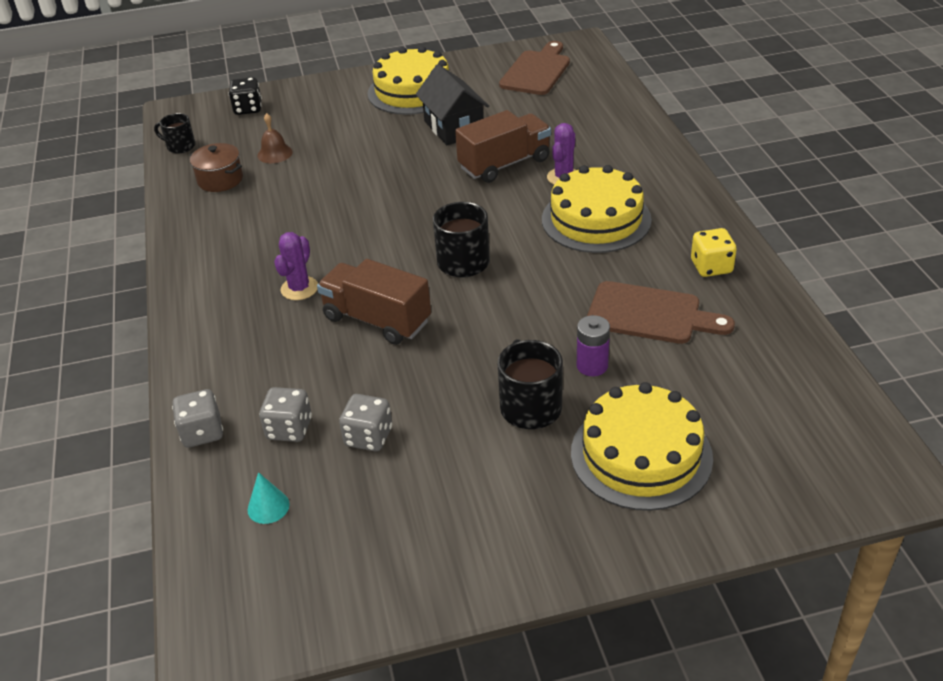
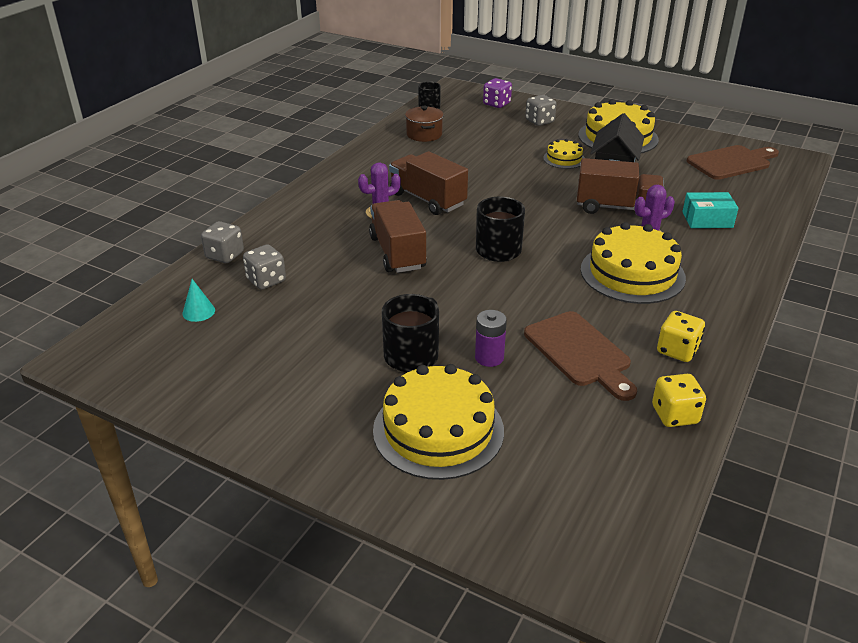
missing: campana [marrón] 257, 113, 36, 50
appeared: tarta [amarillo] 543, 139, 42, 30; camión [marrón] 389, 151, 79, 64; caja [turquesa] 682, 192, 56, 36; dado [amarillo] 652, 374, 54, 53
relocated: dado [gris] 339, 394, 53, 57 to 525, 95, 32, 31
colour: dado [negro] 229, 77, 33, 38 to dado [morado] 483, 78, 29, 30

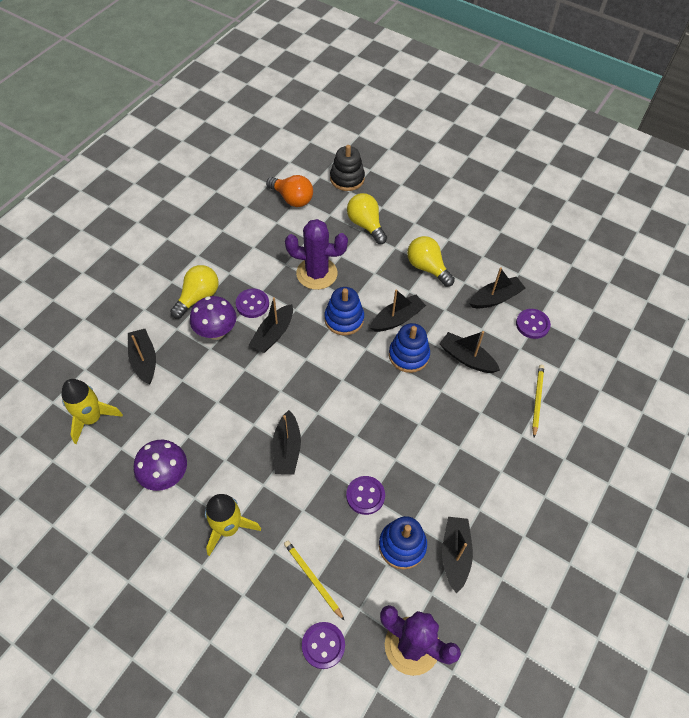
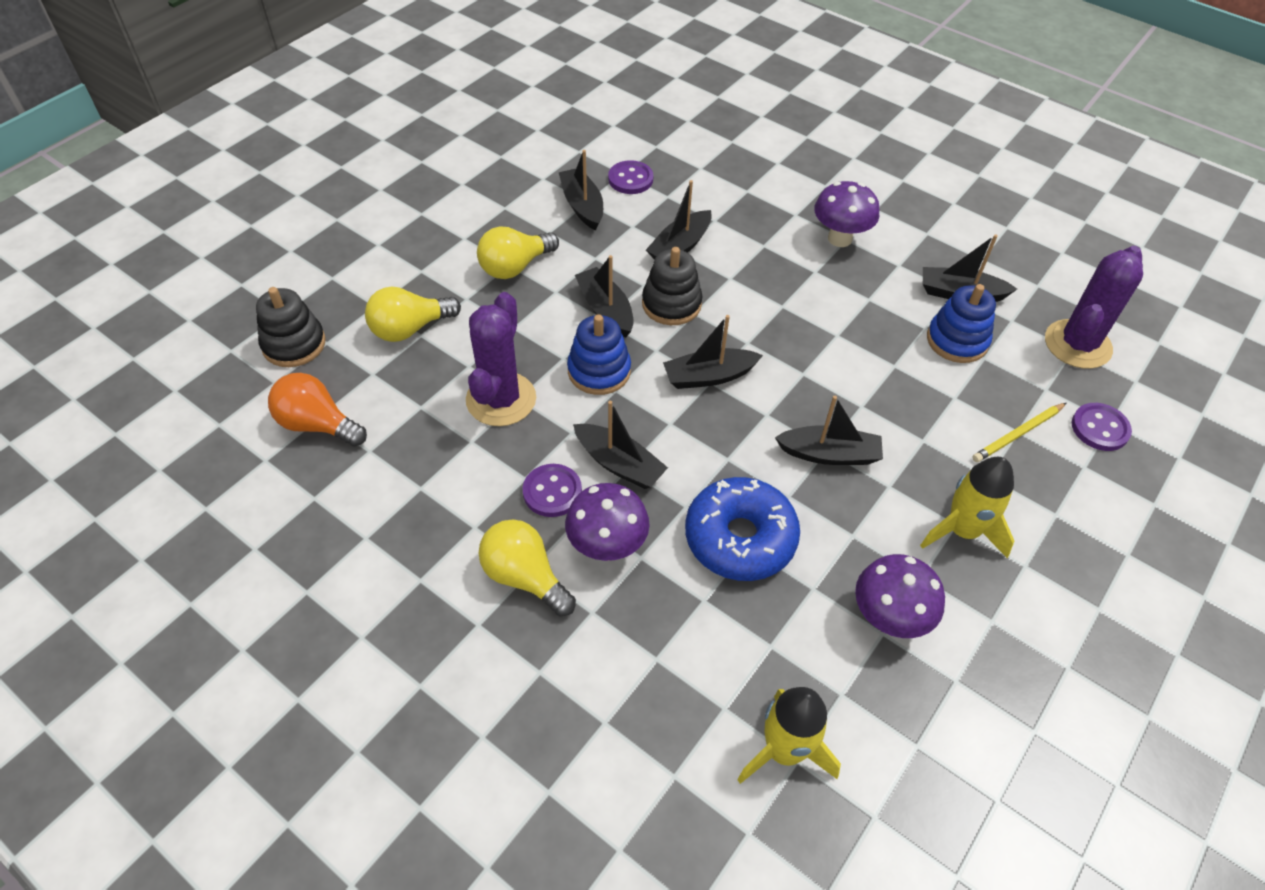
missing: lápiz [amarillo] 532, 365, 12, 73; botón [morado] 346, 476, 39, 39
appeared: seta [morado] 814, 181, 65, 66; rosquilla [azul] 685, 477, 115, 104
relocated: barco [negro] 128, 329, 28, 55 to 663, 315, 100, 74
colour: juguete apilable [azul] 389, 323, 41, 50 to juguete apilable [negro] 642, 247, 60, 78
spun: bombilla [naranja] 266, 175, 47, 32 = 268, 373, 99, 74 105 degrees counterclockwise

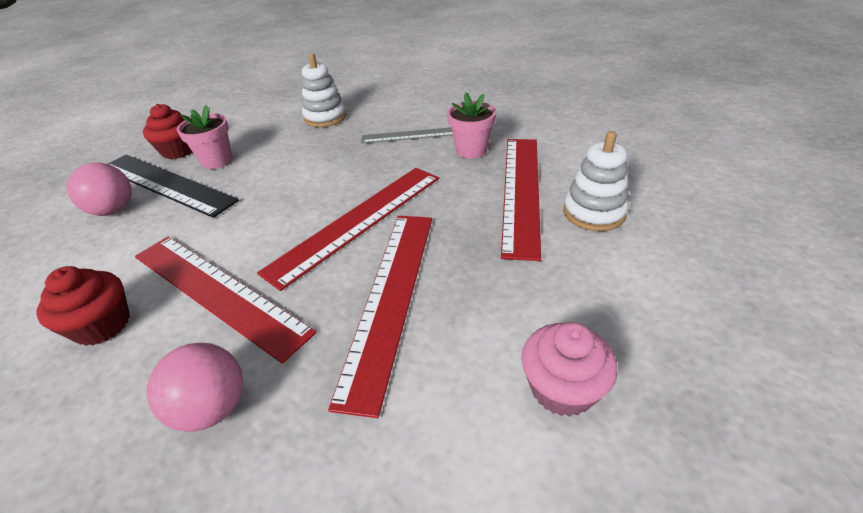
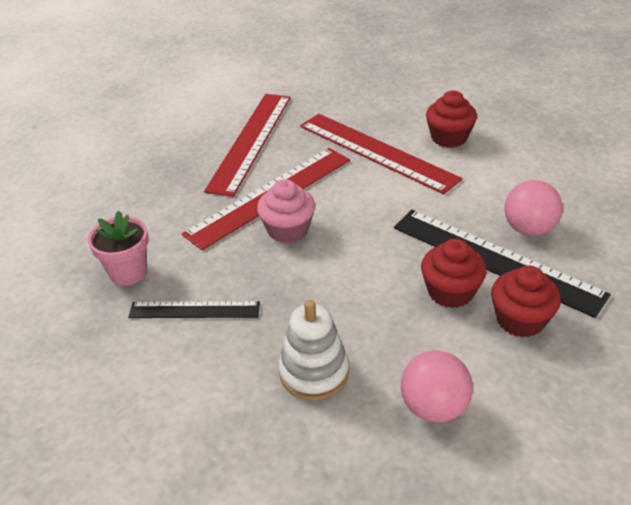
missing: juguete apilable [blanco] 563, 131, 66, 100; regla [rojo] 501, 139, 40, 122
relocated: magdalena [rosa] 522, 322, 96, 95 to 257, 179, 58, 64; pelota [rosa] 147, 343, 96, 89 to 401, 350, 72, 73
exchanged: maceta [rosa] 177, 105, 55, 64 to magdalena [rojo] 421, 239, 66, 69
colour: regla [gris] 361, 127, 92, 16 to regla [negro] 128, 301, 132, 17

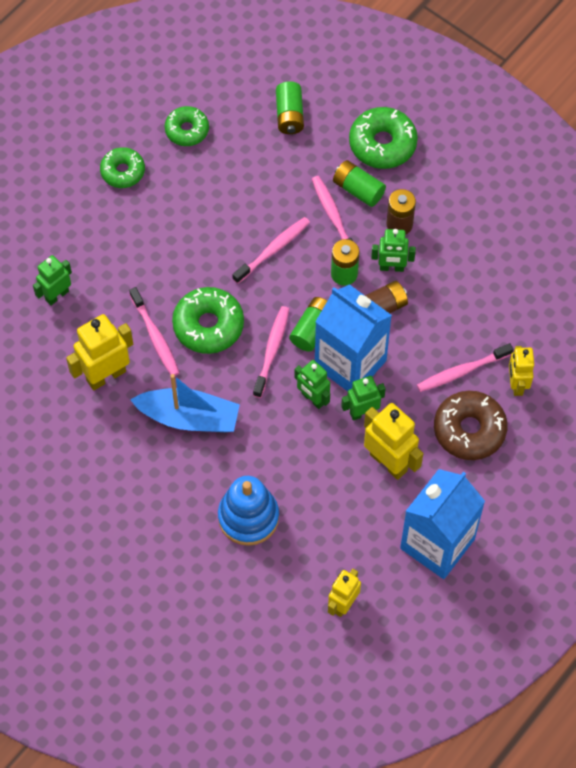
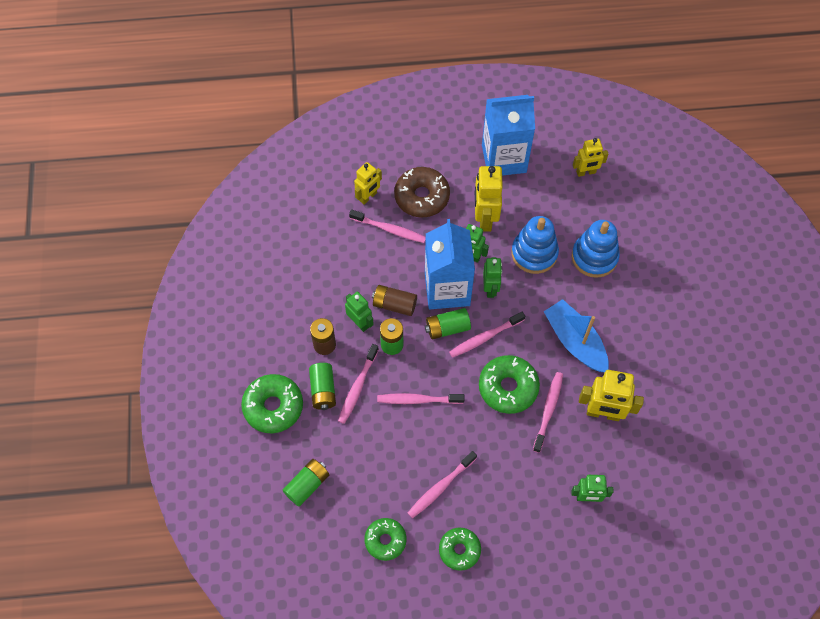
appeared: juguete apilable [azul] 512, 216, 47, 58; cepillo de dientes [rosa] 408, 451, 69, 67

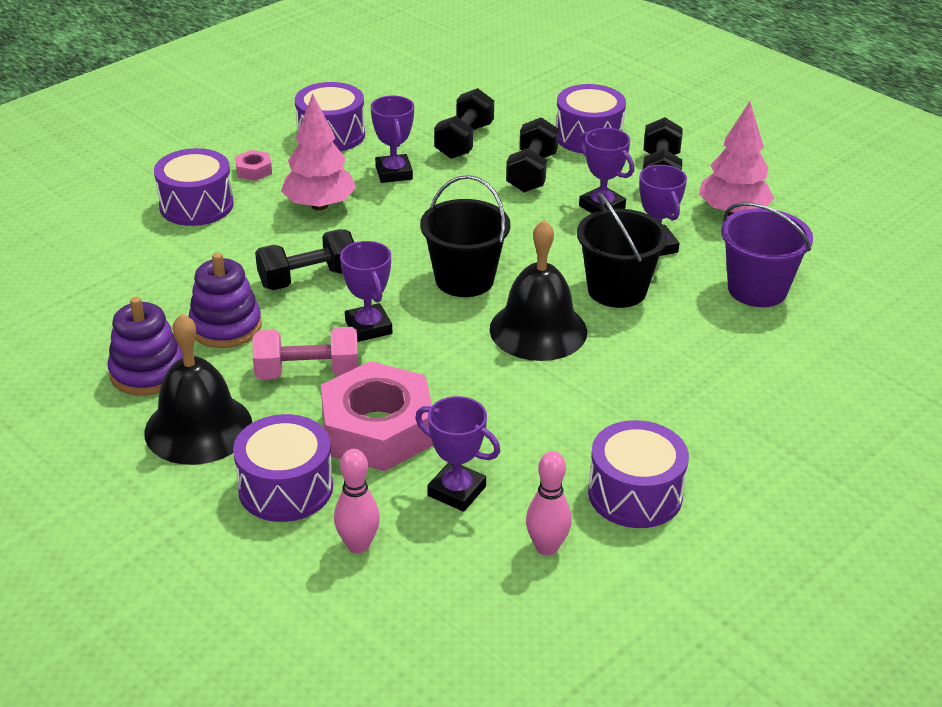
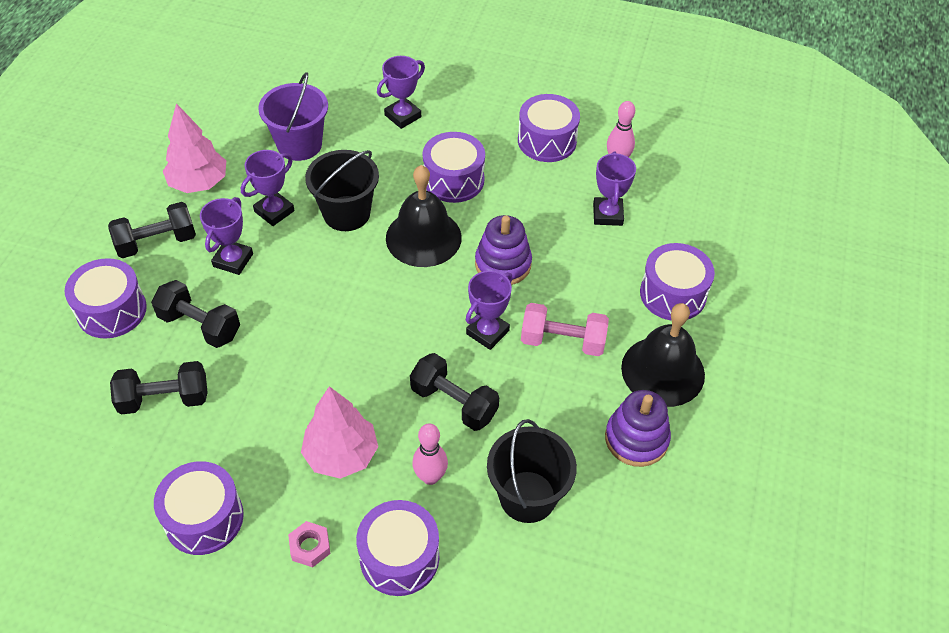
missing: tuerca [rosa] 321, 361, 112, 110
appeared: tambor [morado] 423, 132, 62, 71
relocated: trofeo [morado] 371, 96, 43, 87 to 377, 56, 48, 73; balde [negro] 420, 175, 90, 122 to 487, 419, 90, 104; juguete apilable [morado] 188, 253, 74, 95 to 475, 215, 57, 70; bolo [rosa] 334, 449, 46, 105 to 412, 423, 36, 62
spun: mancuerna [negro] 506, 117, 53, 76 = 151, 280, 89, 68 45 degrees clockwise; mancuerna [rosa] 252, 327, 107, 52 = 521, 303, 88, 53 45 degrees counterclockwise

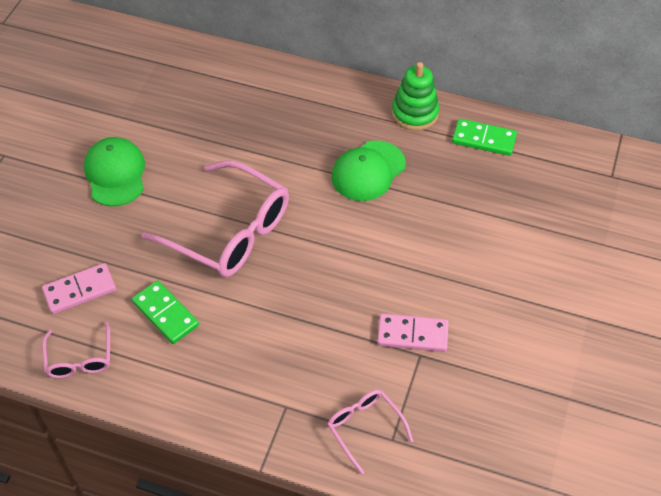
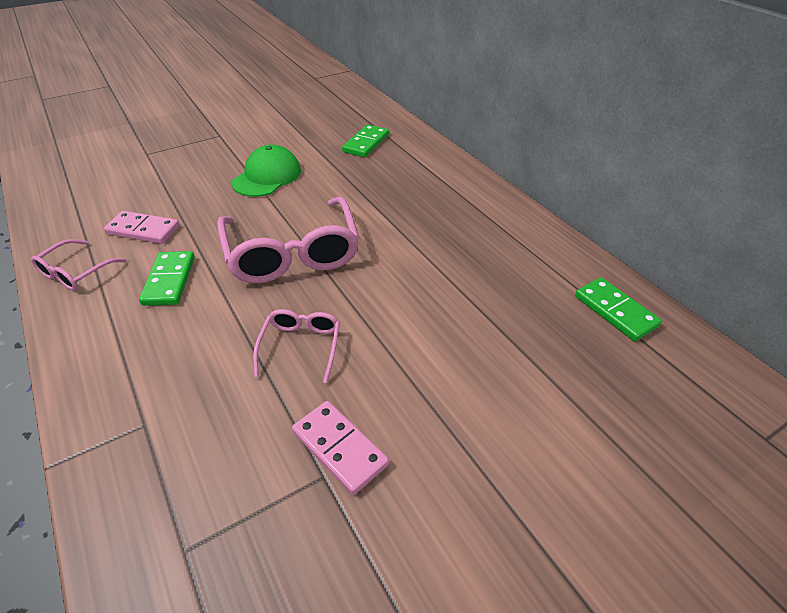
missing: juguete apilable [verde] 392, 62, 47, 69; gorra [verde] 331, 141, 75, 60
appeared: ficha de dominó [verde] 342, 125, 47, 32
relocated: gafas [rosa] 327, 390, 86, 85 to 253, 309, 87, 74

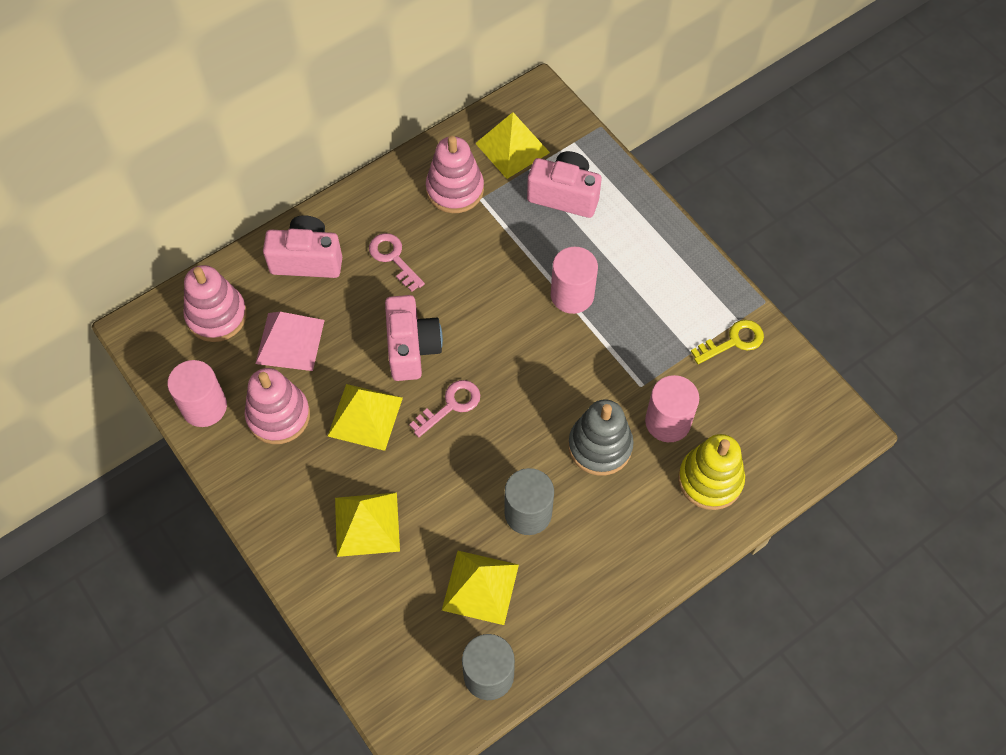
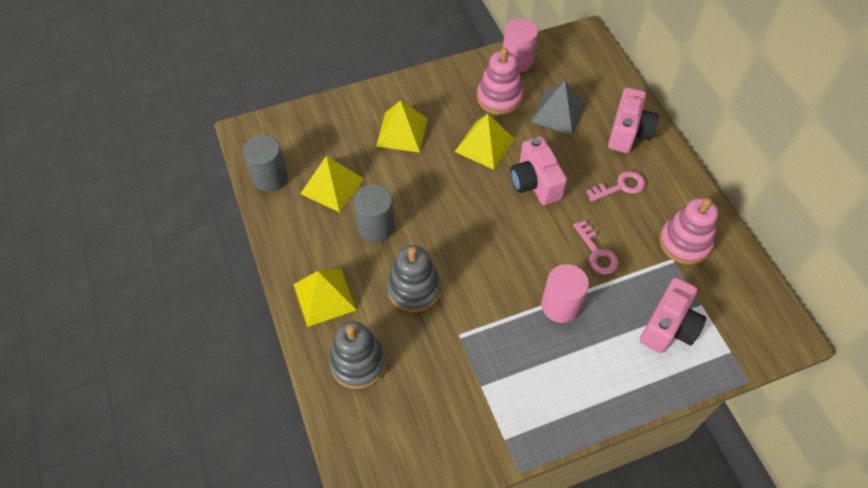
missing: juguete apilable [rosa] 183, 265, 64, 77; llave [amarillo] 691, 320, 73, 44; cilindro [rosa] 645, 375, 54, 67
relocated: pirámide [amarillo] 475, 112, 75, 67 to 293, 269, 64, 58; llave [rosa] 409, 380, 71, 57 to 573, 220, 46, 54
colour: pirámide [rosa] 255, 312, 70, 59 to pirámide [gris] 531, 81, 54, 54; juguete apilable [amarillo] 678, 434, 67, 76 to juguete apilable [gris] 329, 321, 57, 68
spun: cámara [rosa] 385, 295, 58, 86 = 510, 136, 57, 69 60 degrees clockwise

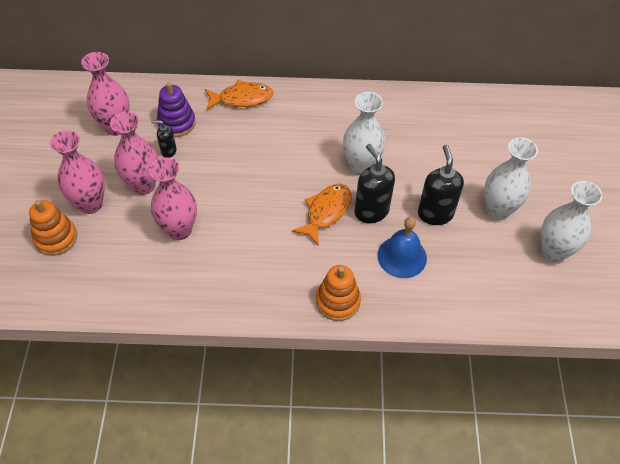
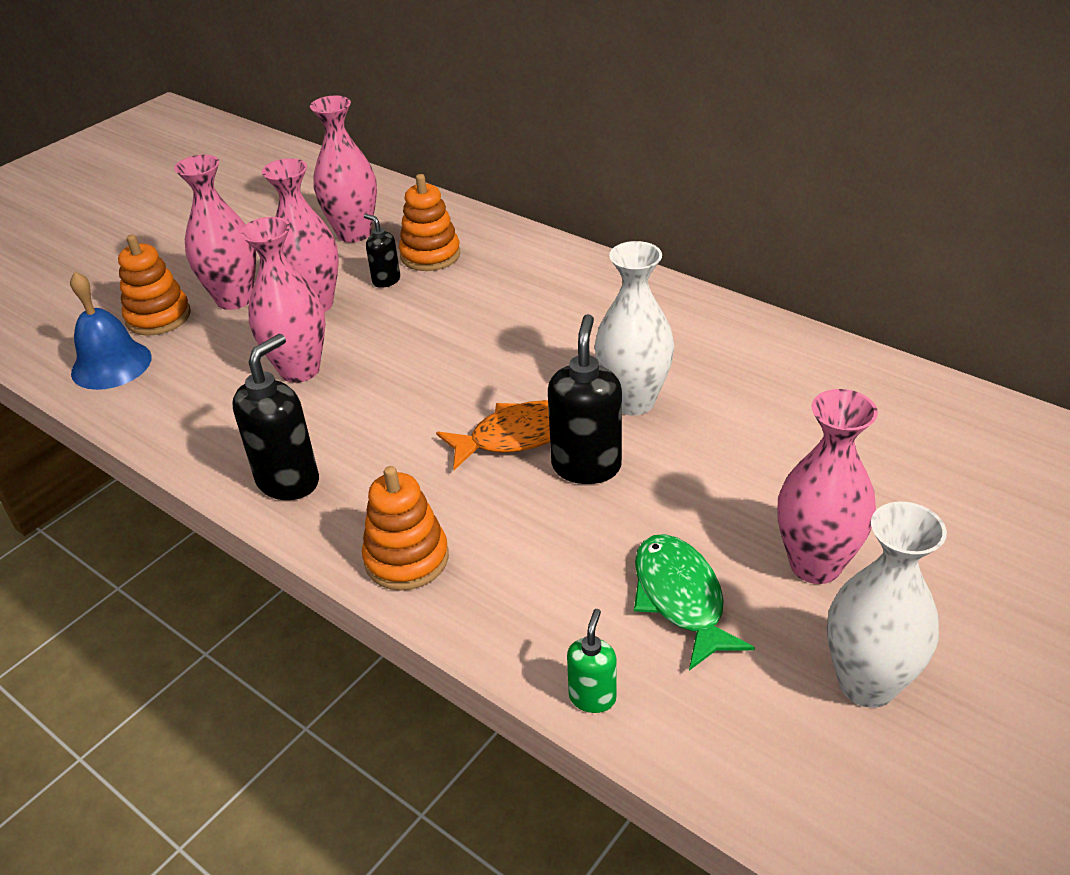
missing: pez [naranja] 205, 80, 68, 30
appeared: pez [verde] 634, 534, 121, 137; dispensador de jabón [verde] 567, 609, 49, 104
relocated: dispensador de jabón [negro] 418, 145, 46, 80 to 232, 334, 87, 166; campana [azul] 377, 217, 50, 61 to 70, 272, 82, 118
colour: juguete apilable [morado] 157, 82, 39, 55 to juguete apilable [naranja] 399, 174, 61, 97; florero [blanco] 484, 137, 54, 83 to florero [rosa] 778, 389, 100, 195

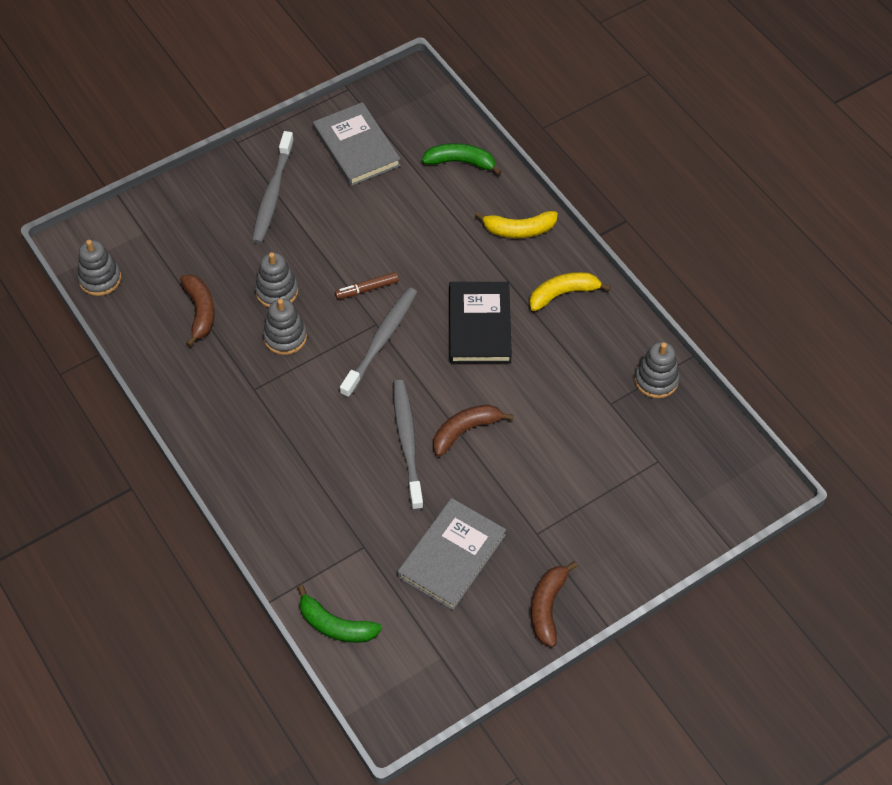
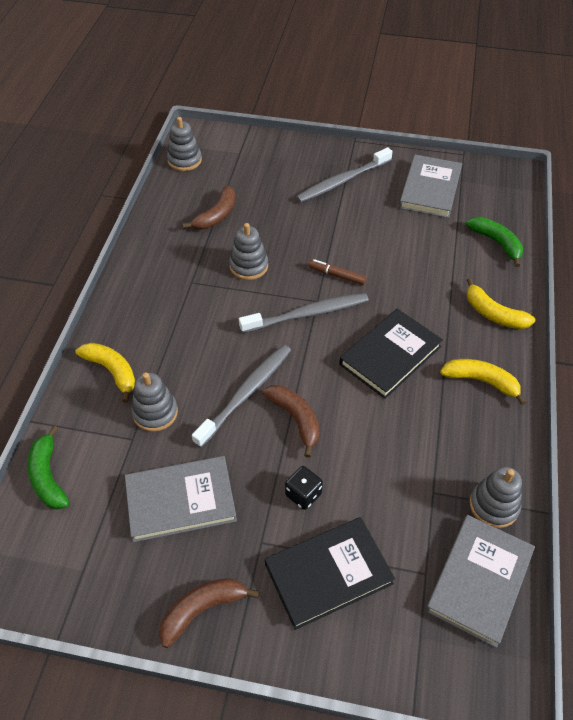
appeared: plátano [amarillo] 75, 343, 60, 60; dado [negro] 285, 466, 38, 44; libro [gris] 426, 515, 109, 133; libro [negro] 265, 517, 130, 113
relocated: juguete apilable [gris] 255, 252, 43, 55 to 131, 373, 47, 59
spun: plátano [marrón] 433, 405, 80, 51 = 262, 385, 58, 73 45 degrees clockwise

